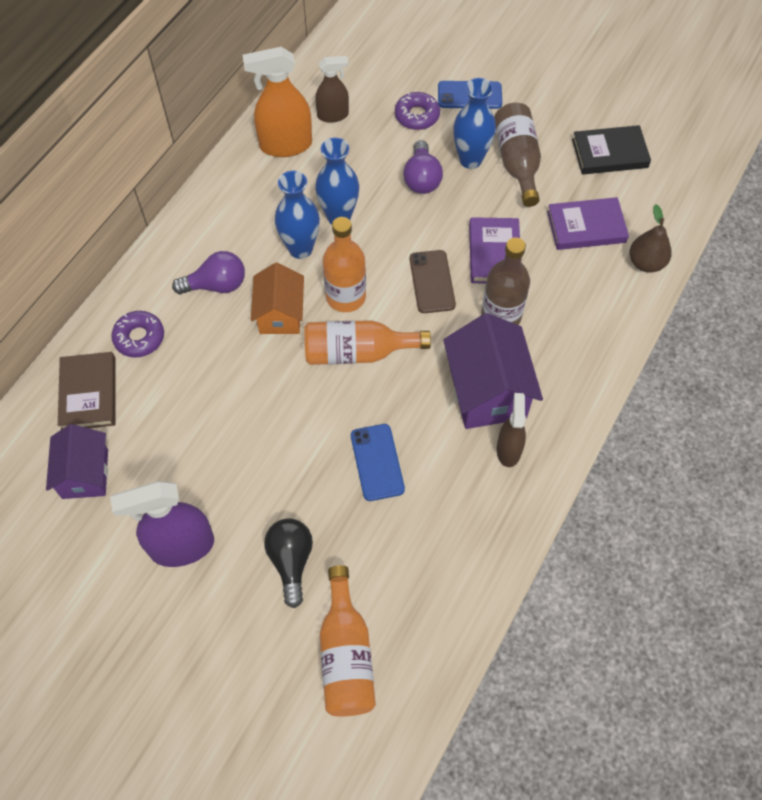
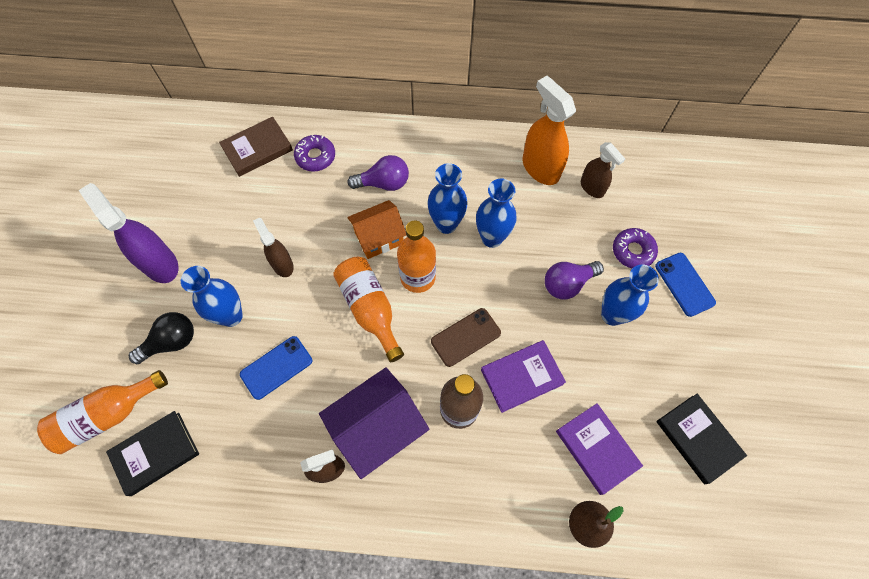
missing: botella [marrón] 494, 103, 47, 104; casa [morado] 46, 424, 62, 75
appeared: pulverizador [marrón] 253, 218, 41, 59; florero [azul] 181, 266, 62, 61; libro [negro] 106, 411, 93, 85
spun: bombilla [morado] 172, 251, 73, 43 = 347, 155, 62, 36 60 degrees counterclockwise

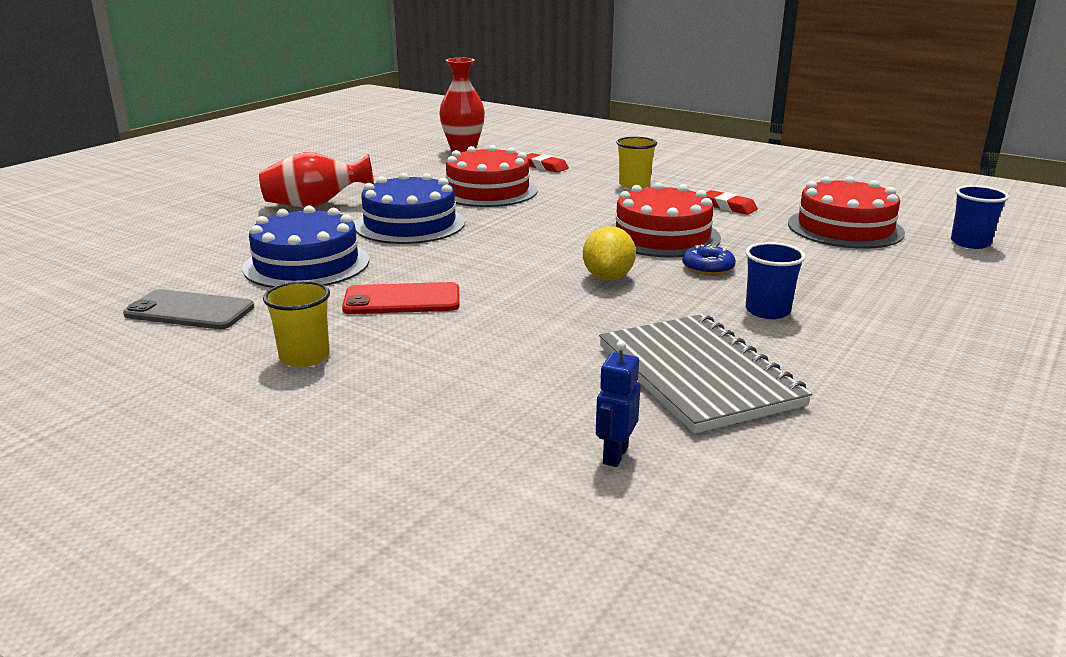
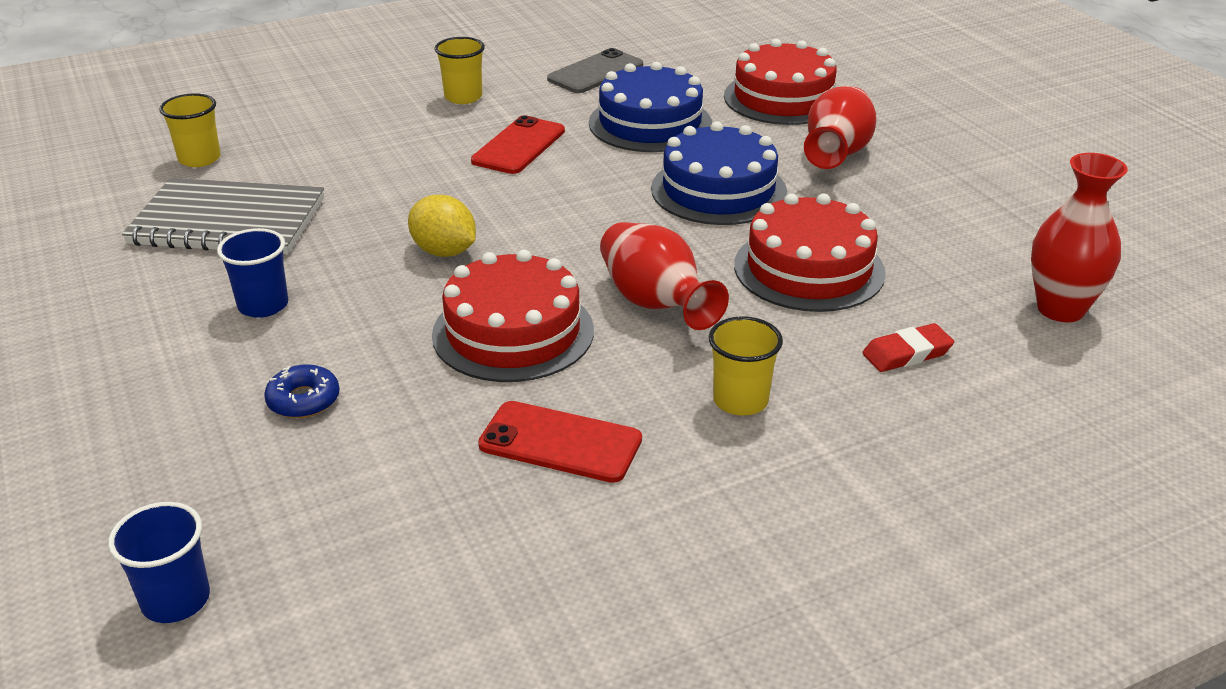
appeared: florero [rojo] 600, 222, 129, 108
relocated: tarta [rojo] 788, 176, 117, 73 to 724, 39, 113, 86; rosquilla [azul] 682, 244, 54, 31 to 264, 364, 76, 54
exchanged: goma de borrar [rojo] 706, 190, 52, 25 to móvil [rojo] 478, 401, 164, 82; robot [azul] 596, 341, 44, 126 to vaso [amarillo] 159, 93, 62, 74

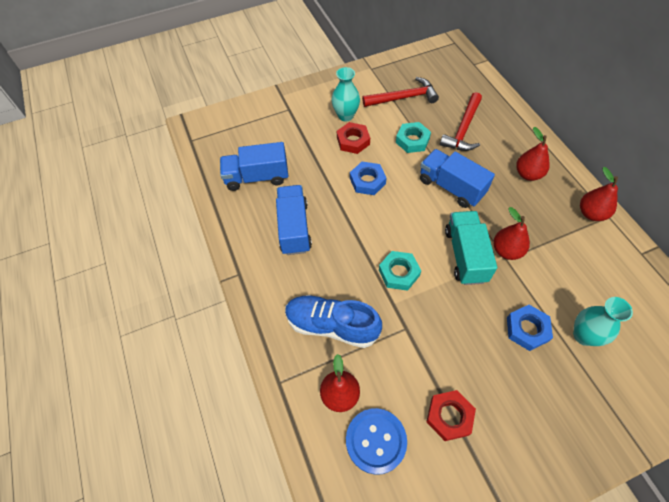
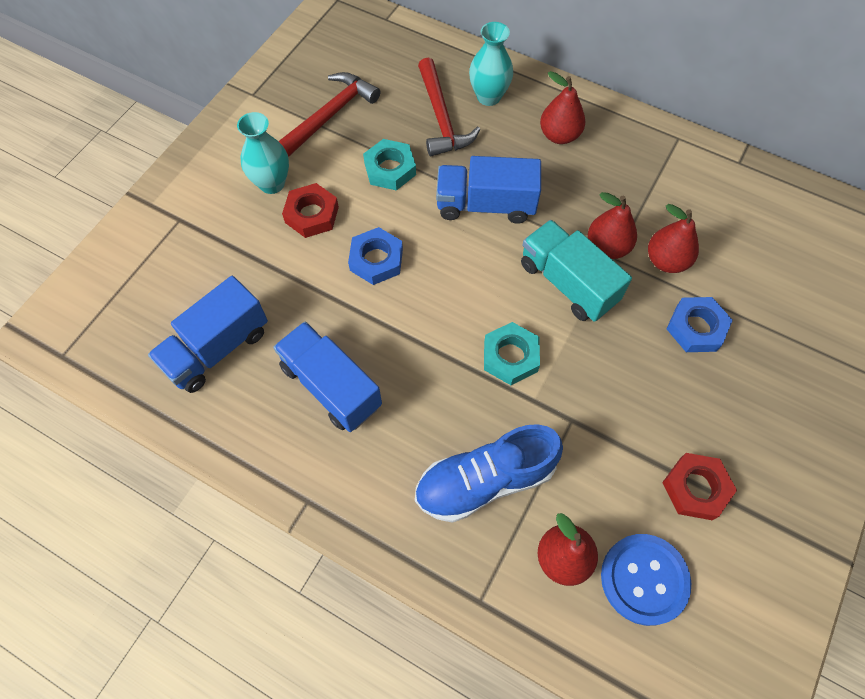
relocated: pera [rojo] 580, 167, 38, 54 to 648, 204, 51, 69; florero [turquesa] 573, 297, 60, 49 to 469, 22, 44, 84

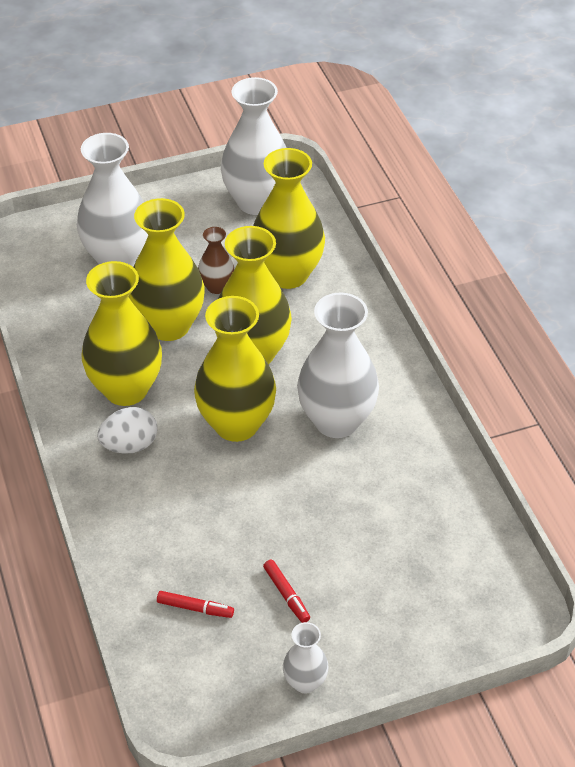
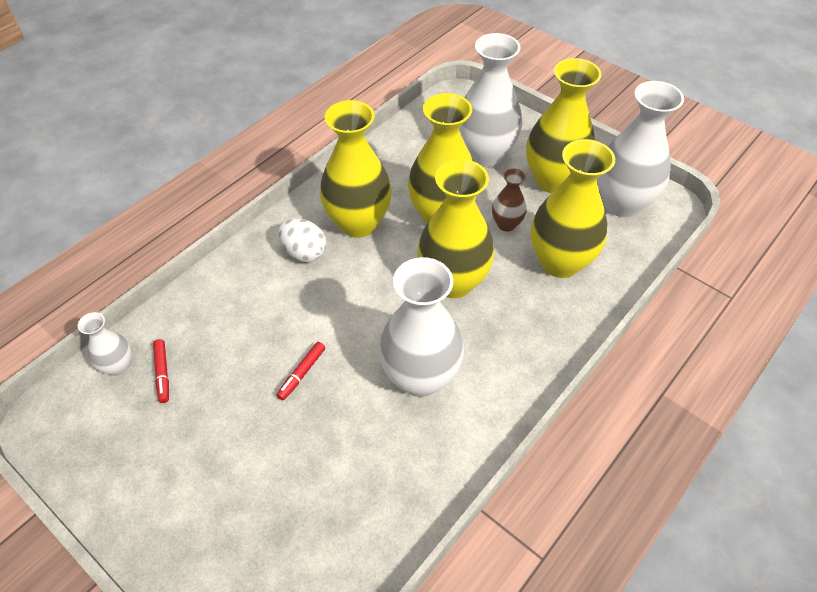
relocated: florero [amarillo] 194, 296, 82, 146 to 526, 58, 76, 135; rotulador [rojo] 263, 559, 47, 64 to 276, 342, 49, 58; florero [blanco] 283, 622, 46, 71 to 78, 312, 54, 64

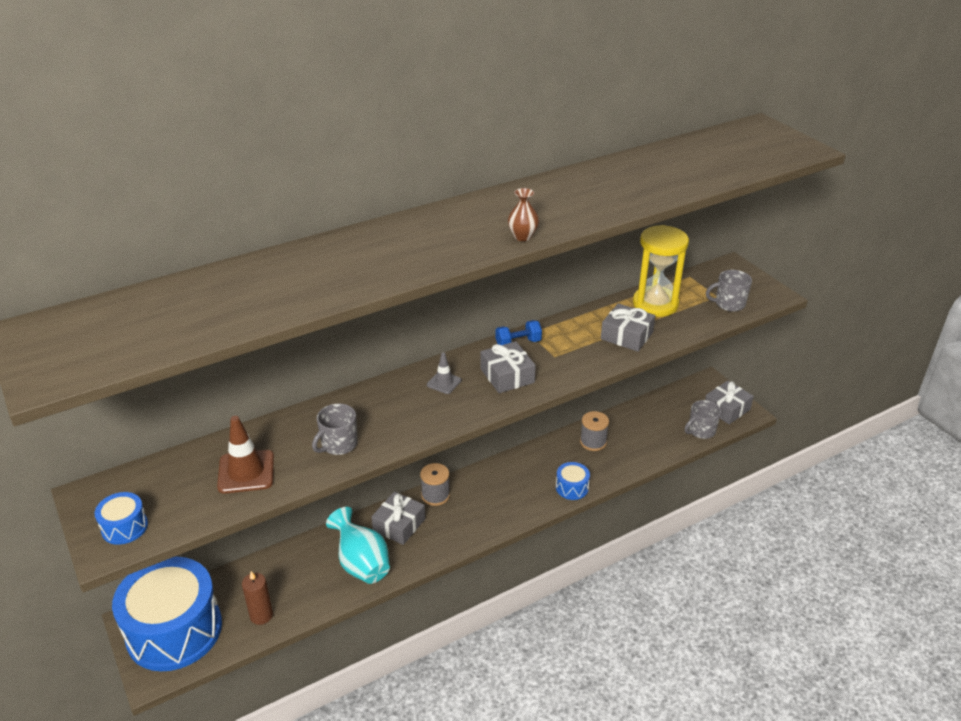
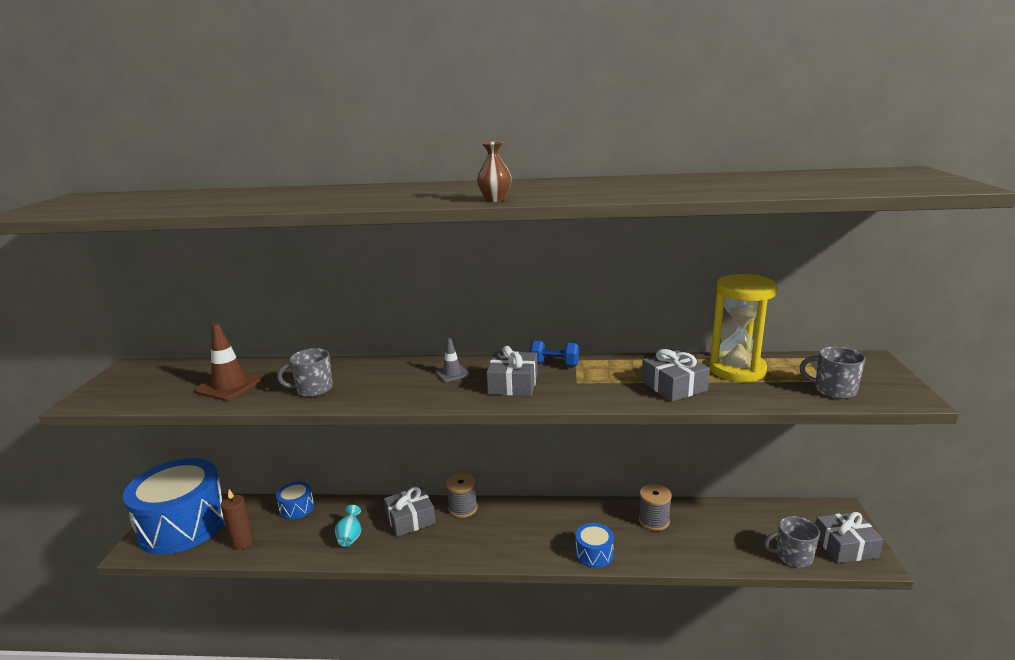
relocated: tambor [azul] 95, 492, 53, 53 to 276, 482, 38, 38
size: florero [turquesa] 326, 507, 64, 77 = 335, 505, 26, 42 x0.53

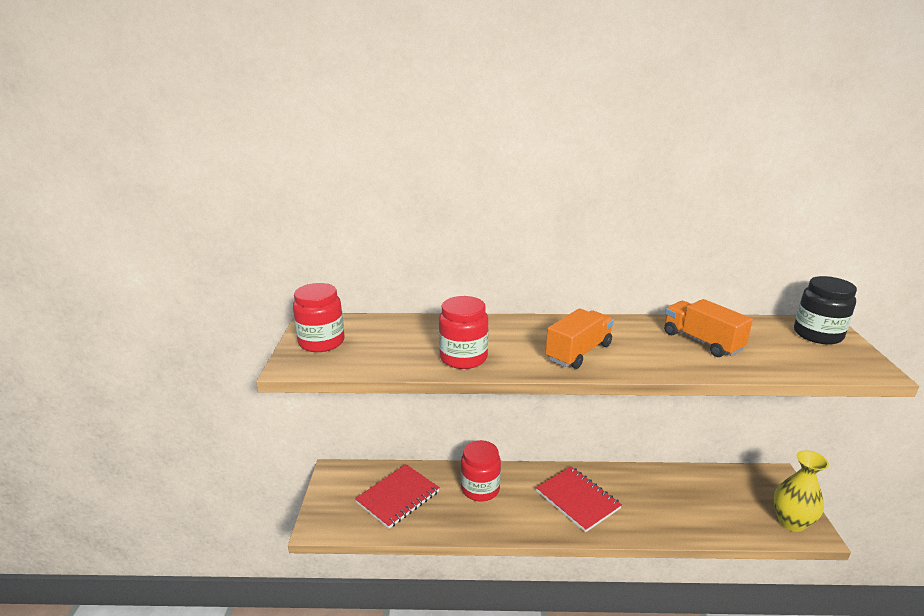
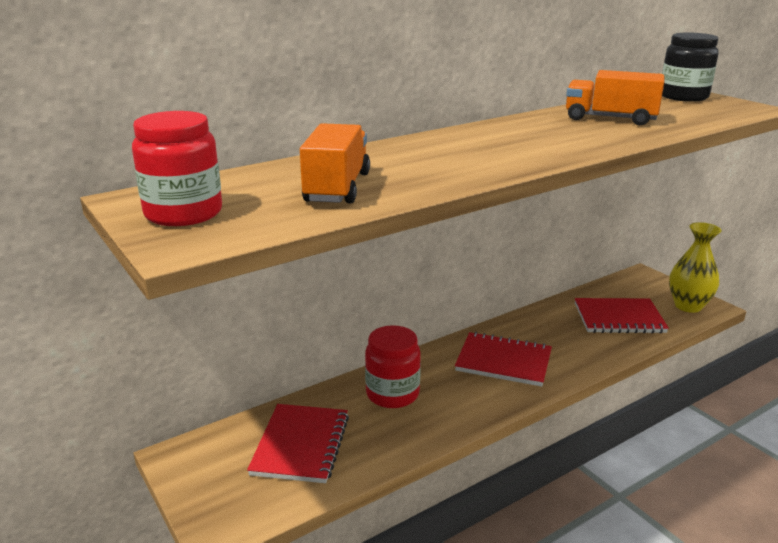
missing: tarro [rojo] 439, 296, 49, 73
appeared: cuaderno [rojo] 575, 298, 94, 35
relocated: camión [naranja] 546, 308, 68, 61 to 300, 123, 70, 81

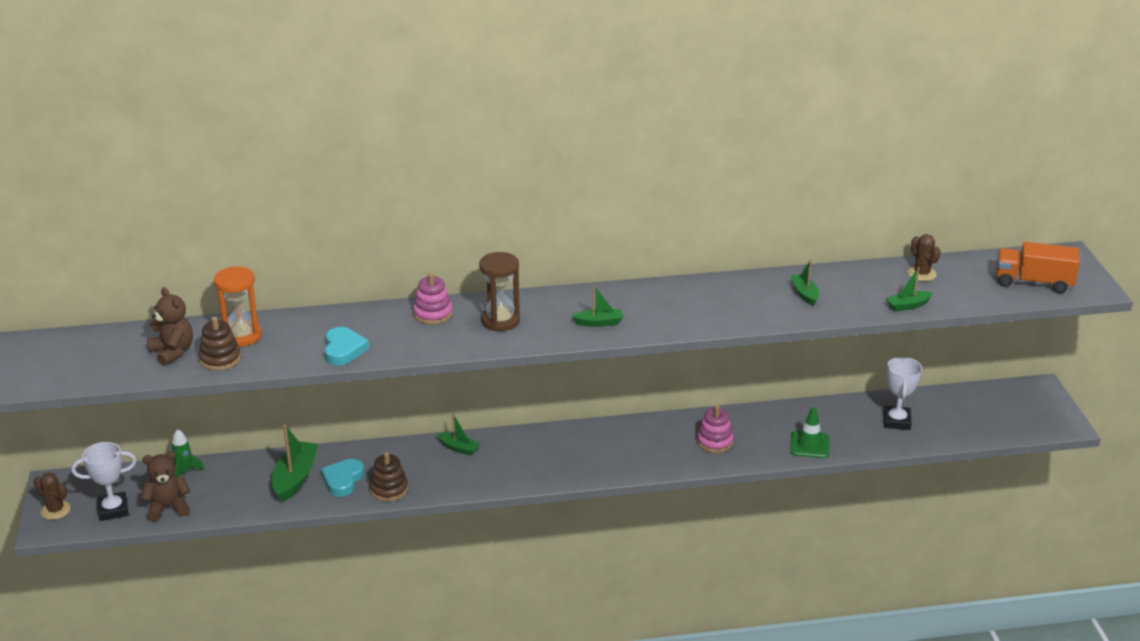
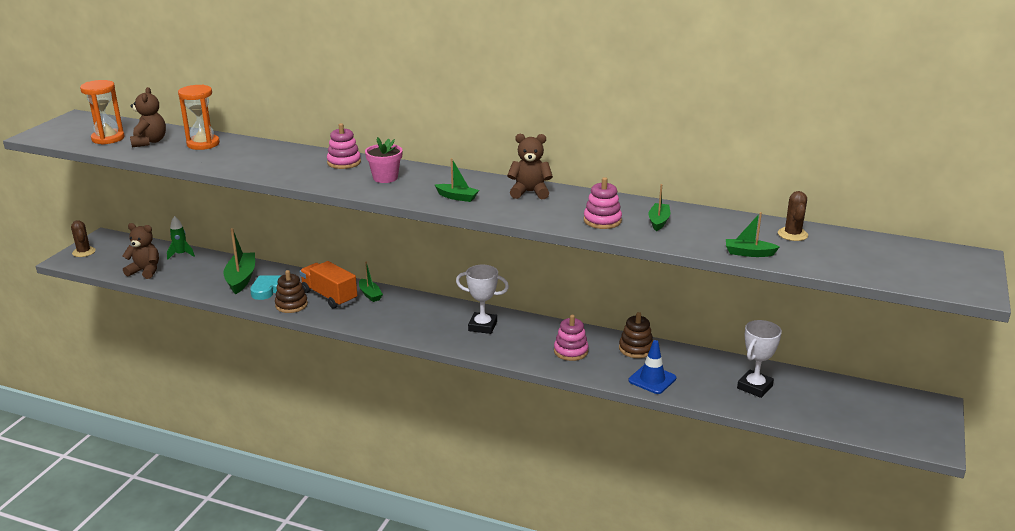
missing: corazón [turquesa] 325, 327, 44, 38
appeared: reloj de arena [naranja] 80, 80, 45, 65; osito [marrón] 507, 134, 46, 65; juguete apilable [rosa] 584, 177, 38, 52
relocated: camión [naranja] 996, 242, 84, 51 to 299, 261, 58, 48; juguete apilable [marrón] 199, 317, 42, 54 to 619, 312, 34, 46; trofeo [blanco] 72, 442, 65, 79 to 456, 264, 53, 70
exchanged: reloj de arena [marrón] 479, 252, 41, 79 to maceta [rosa] 365, 137, 38, 46
colour: cono de tráfico [verde] 790, 407, 39, 51 to cono de tráfico [azul] 628, 340, 48, 54
spun: barco [verde] 272, 424, 46, 78 = 223, 228, 32, 66 45 degrees counterclockwise

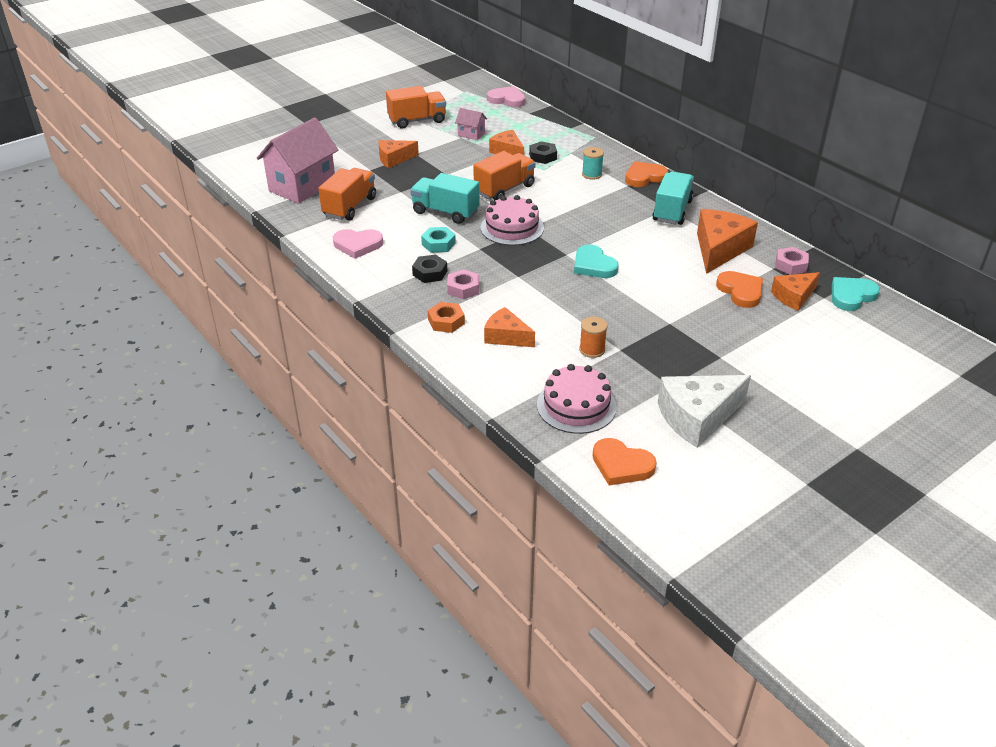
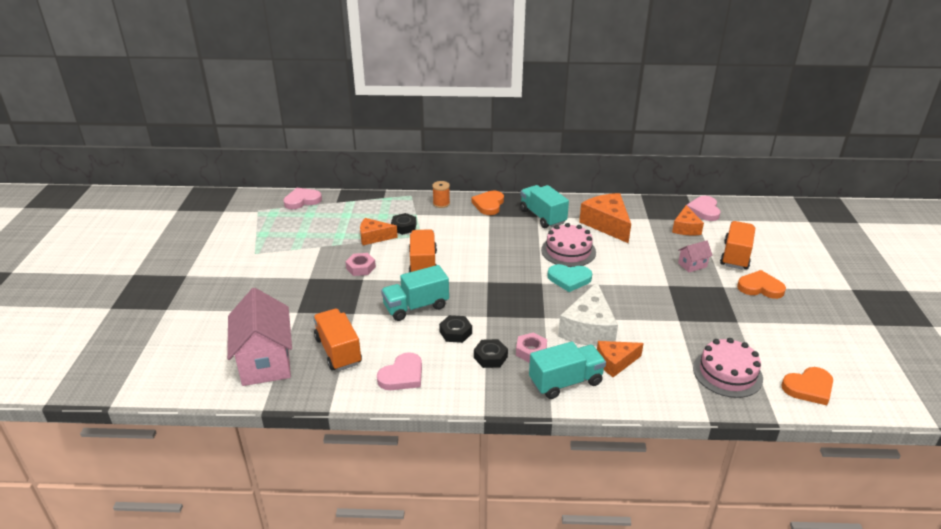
missing: queso [naranja] 379, 140, 40, 28; carrete [turquesa] 582, 147, 22, 33
relocated: camión [naranja] 386, 86, 60, 43 to 720, 221, 35, 48; casa [rosa] 455, 108, 32, 32 to 678, 240, 35, 32; tarta [rosa] 480, 195, 64, 51 to 541, 223, 55, 44; tuerca [rosa] 775, 247, 34, 28 to 345, 253, 31, 23; corazón [naranja] 716, 271, 47, 37 to 737, 270, 49, 29; carrete [naranja] 579, 317, 28, 41 to 432, 181, 18, 27; queso [blanco] 658, 375, 93, 73 to 558, 282, 60, 64
exchanged: tuerca [naranja] 428, 302, 37, 31 to camión [turquesa] 529, 341, 77, 58
colour: tuerca [turquesa] 421, 227, 35, 26 to tuerca [negro] 439, 315, 33, 28; corazón [turquesa] 832, 277, 48, 34 to corazón [rosa] 687, 196, 34, 25

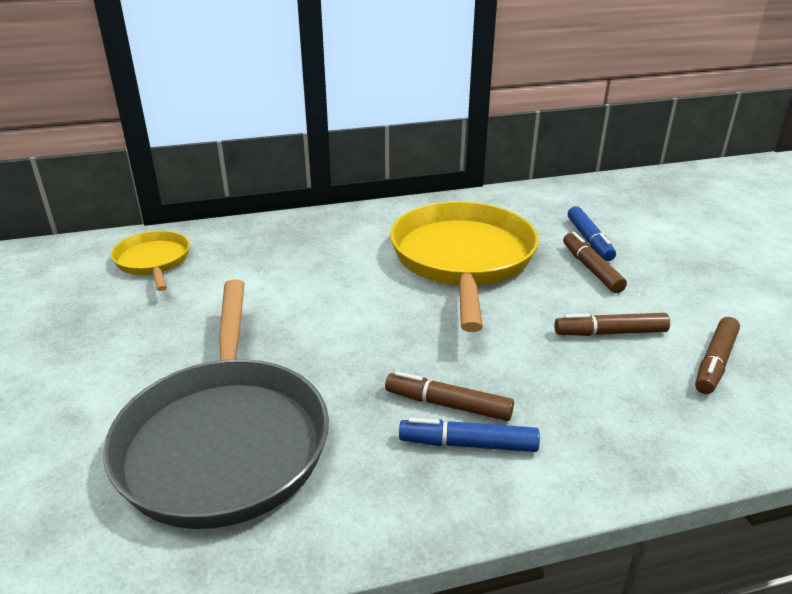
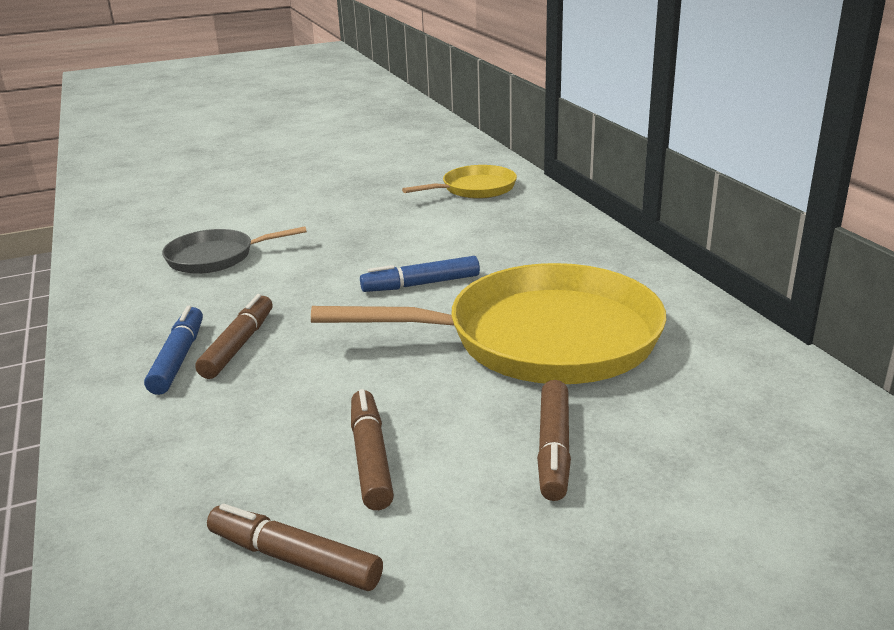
relocated: rotulador [azul] 568, 206, 48, 55 to 360, 256, 120, 36
spun: rotulador [marrón] 563, 232, 64, 61 = 537, 380, 34, 121 120 degrees clockwise
size: sartén [gris] 103, 279, 226, 250 = 162, 226, 145, 48 x0.51

